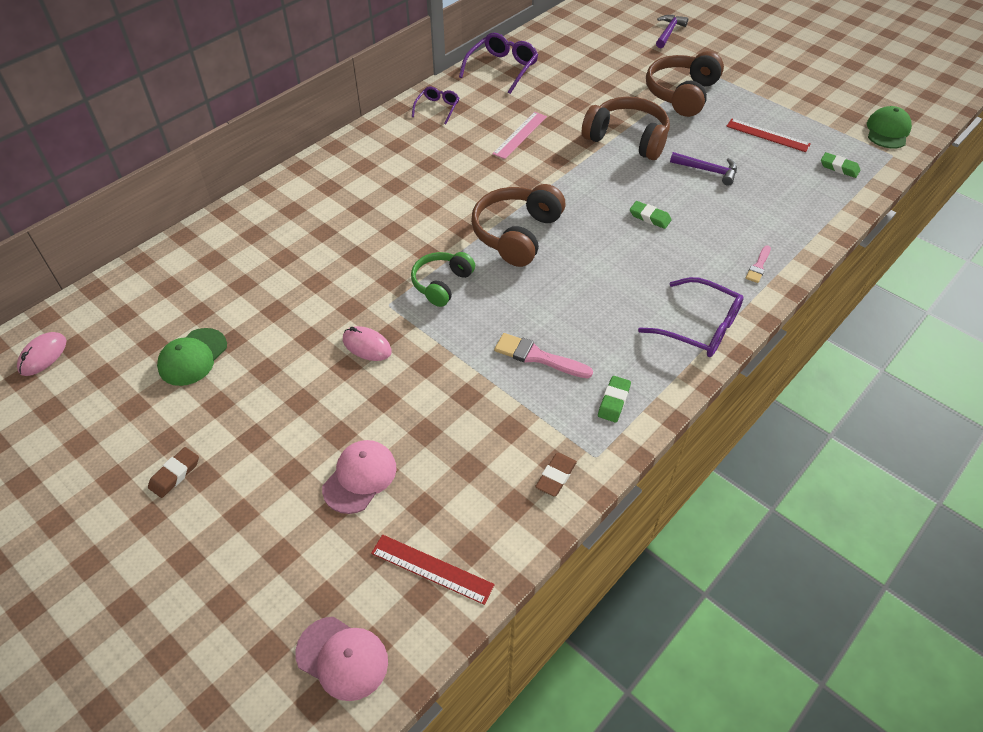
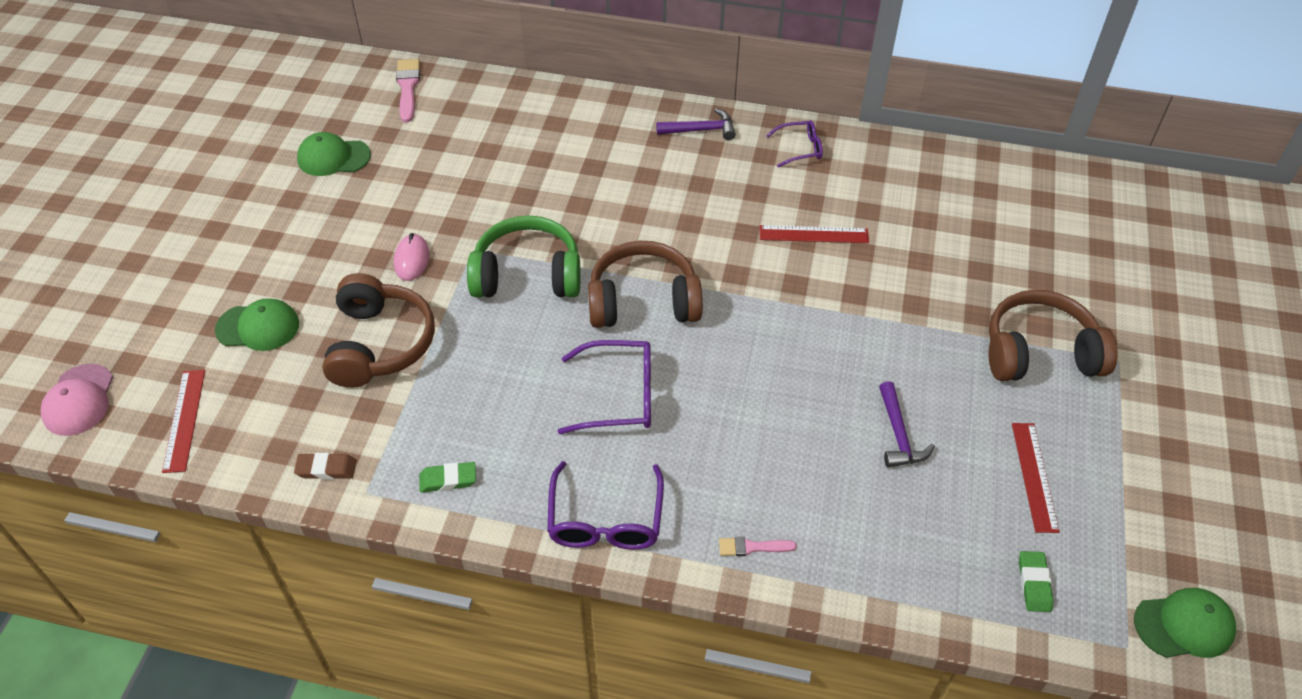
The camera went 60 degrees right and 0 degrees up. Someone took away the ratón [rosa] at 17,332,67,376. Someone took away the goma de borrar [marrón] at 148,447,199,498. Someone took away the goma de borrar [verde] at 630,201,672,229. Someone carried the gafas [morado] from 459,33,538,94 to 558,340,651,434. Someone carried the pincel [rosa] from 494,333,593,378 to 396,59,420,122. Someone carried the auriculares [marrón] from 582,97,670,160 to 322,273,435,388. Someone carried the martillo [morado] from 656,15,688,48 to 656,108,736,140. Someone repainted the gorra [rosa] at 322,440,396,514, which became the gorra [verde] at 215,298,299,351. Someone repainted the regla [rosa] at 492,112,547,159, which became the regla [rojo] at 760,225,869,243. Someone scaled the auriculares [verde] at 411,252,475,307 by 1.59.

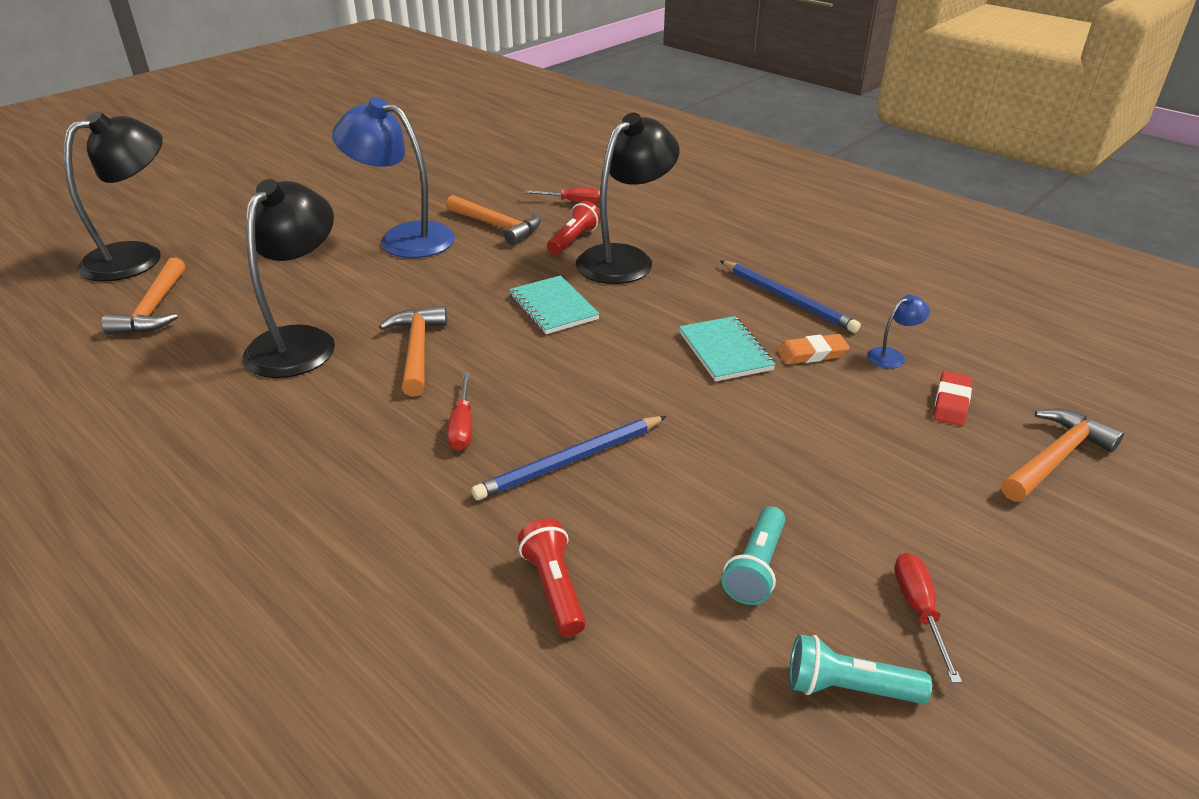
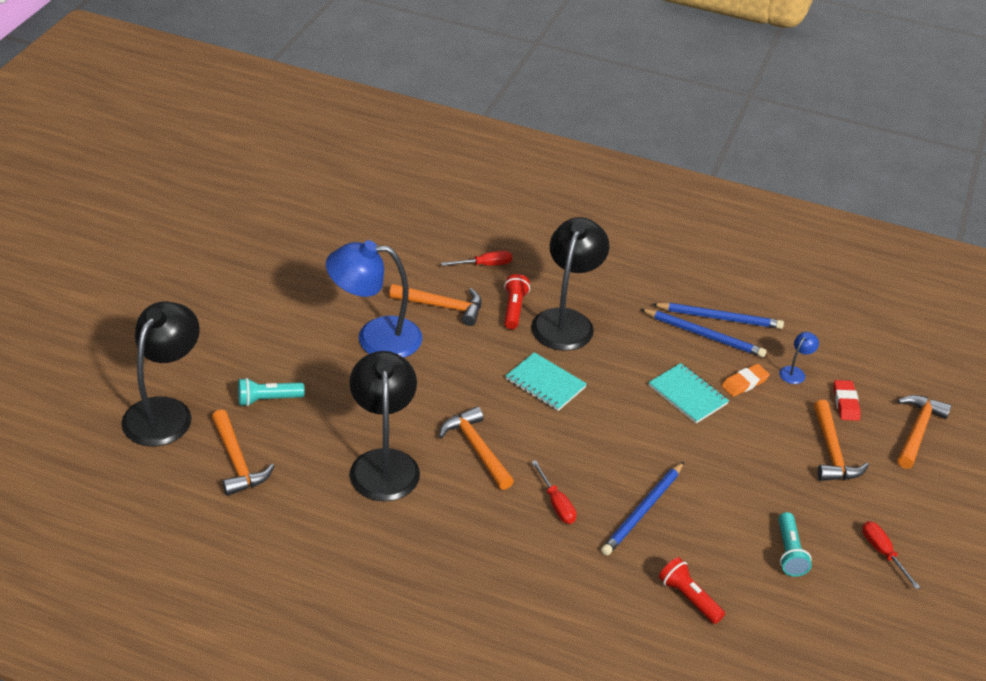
The camera went 25 degrees left and 5 degrees up. Someone put down the lápiz [azul] at 652,303,784,329. Someone put down the martillo [naranja] at 814,400,869,481. Someone carried the lámpara de mano [turquesa] from 789,634,932,704 to 238,378,305,406.

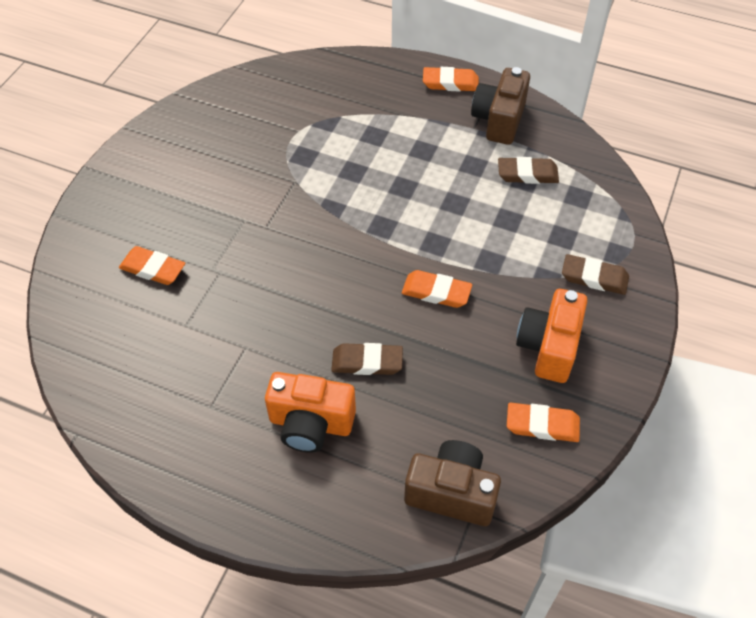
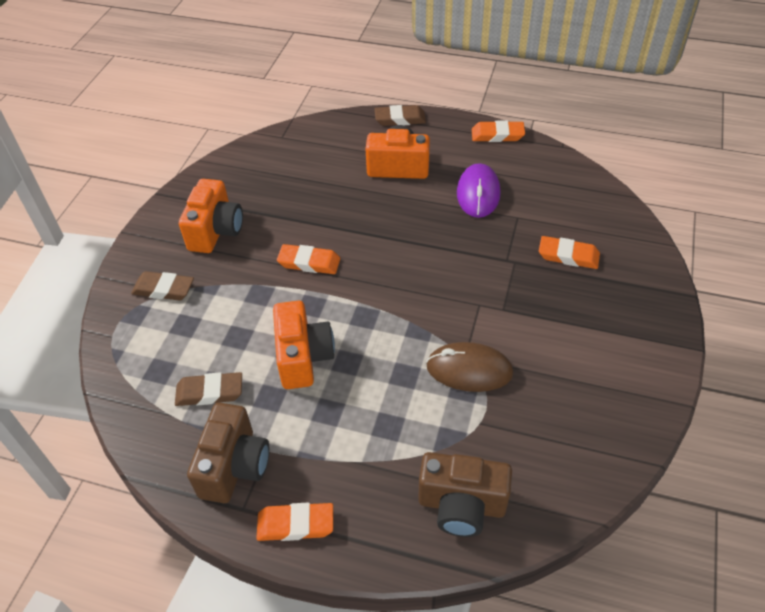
The camera went 175 degrees right and 5 degrees down. Someone put down the cámara [naranja] at 273,301,335,389. Someone put down the ratón [marrón] at 426,342,513,392. Someone put down the ratón [morado] at 457,163,501,218. Someone carried the goma de borrar [marrón] from 331,343,403,375 to 375,105,426,126. Someone carried the cámara [marrón] from 404,440,501,526 to 418,452,512,537. Someone carried the goma de borrar [naranja] from 507,403,580,442 to 472,121,525,142.

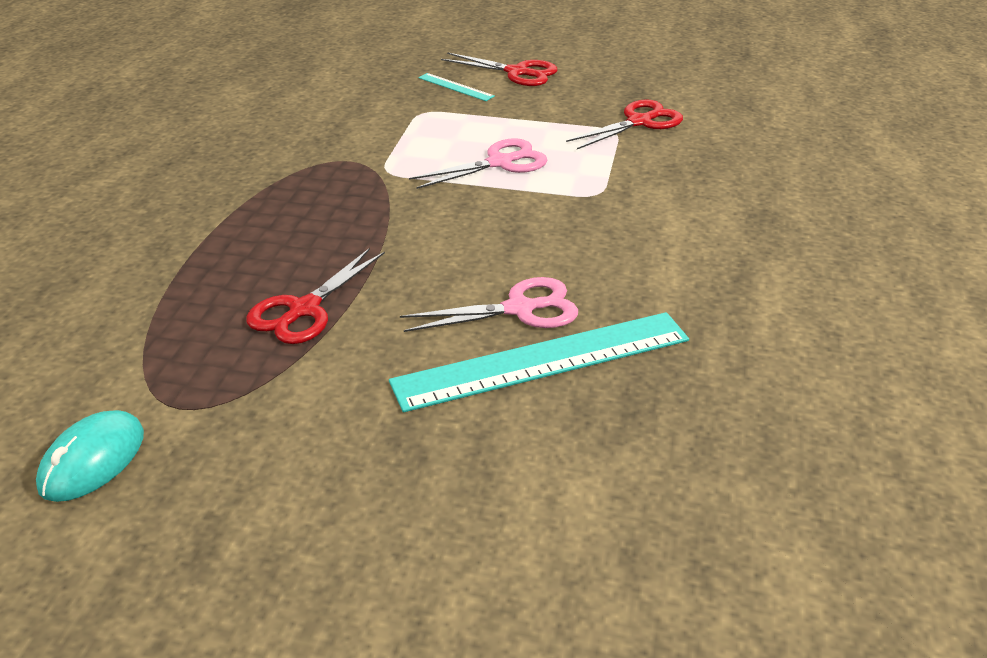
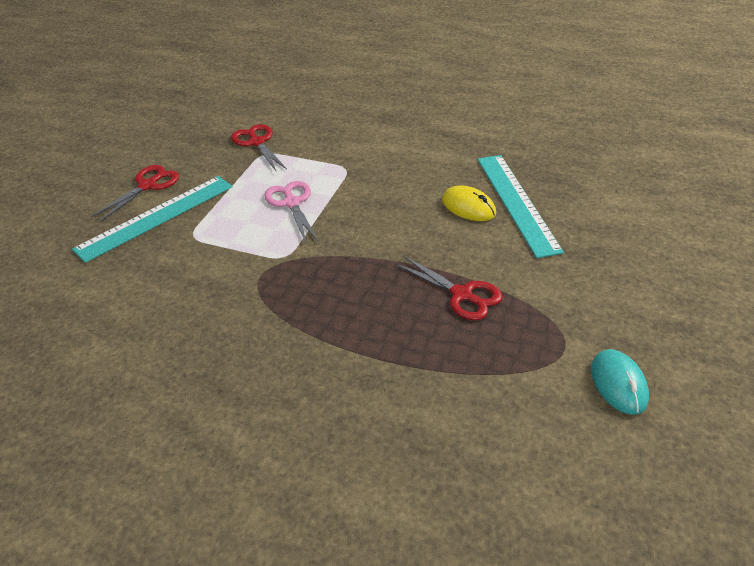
The camera went 80 degrees left and 5 degrees up. Someone swapped the tijeras [rosa] at 400,277,578,332 for the ratón [amarillo] at 442,185,496,221. Someone rotated the ratón [turquesa] at 36,410,144,502 by 45 degrees clockwise. Someone scaled the regla [turquesa] at 418,73,495,101 by 2.29.

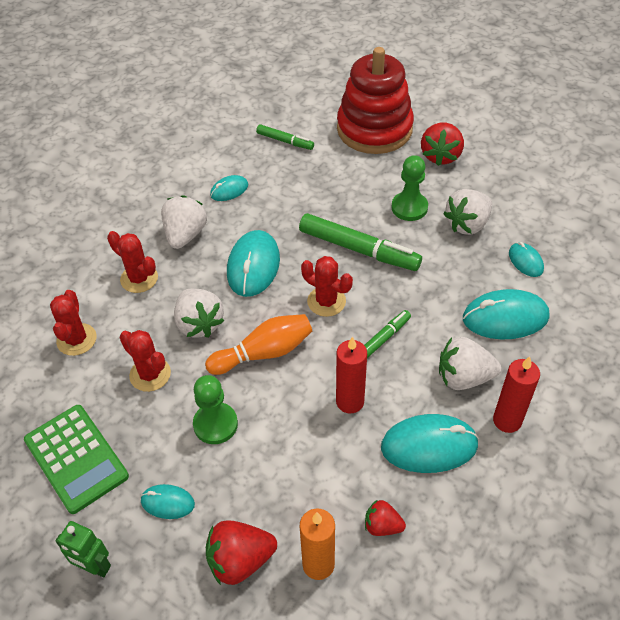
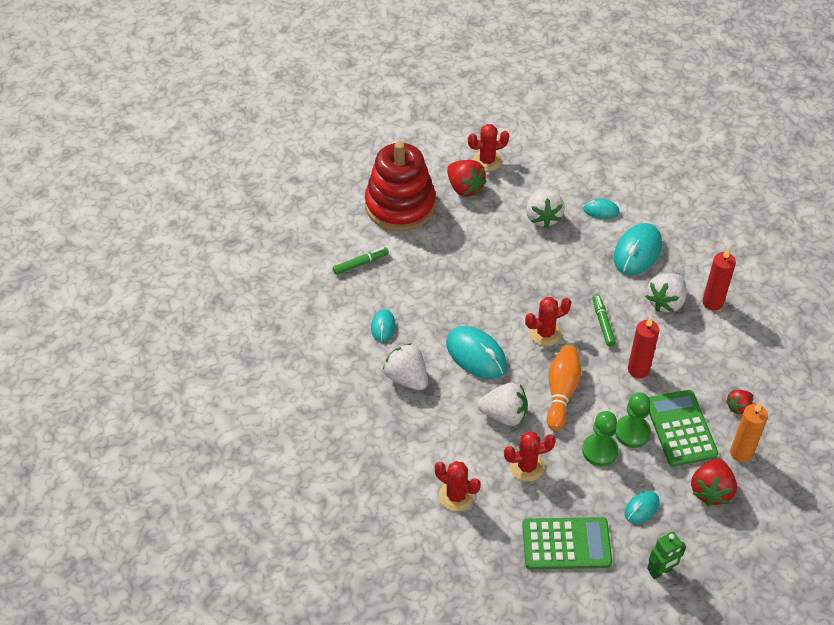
The camera went 55 degrees left and 0 degrees up. Someone took away the rotulador [verde] at 299,213,422,271. Someone took away the ratón [turquesa] at 381,414,479,473. Someone put down the calculadora [verde] at 649,390,718,467. Someone carried the cactus [rojo] from 107,231,158,293 to 468,124,509,171. Someone carried the peón [verde] from 391,155,428,221 to 615,392,651,448.

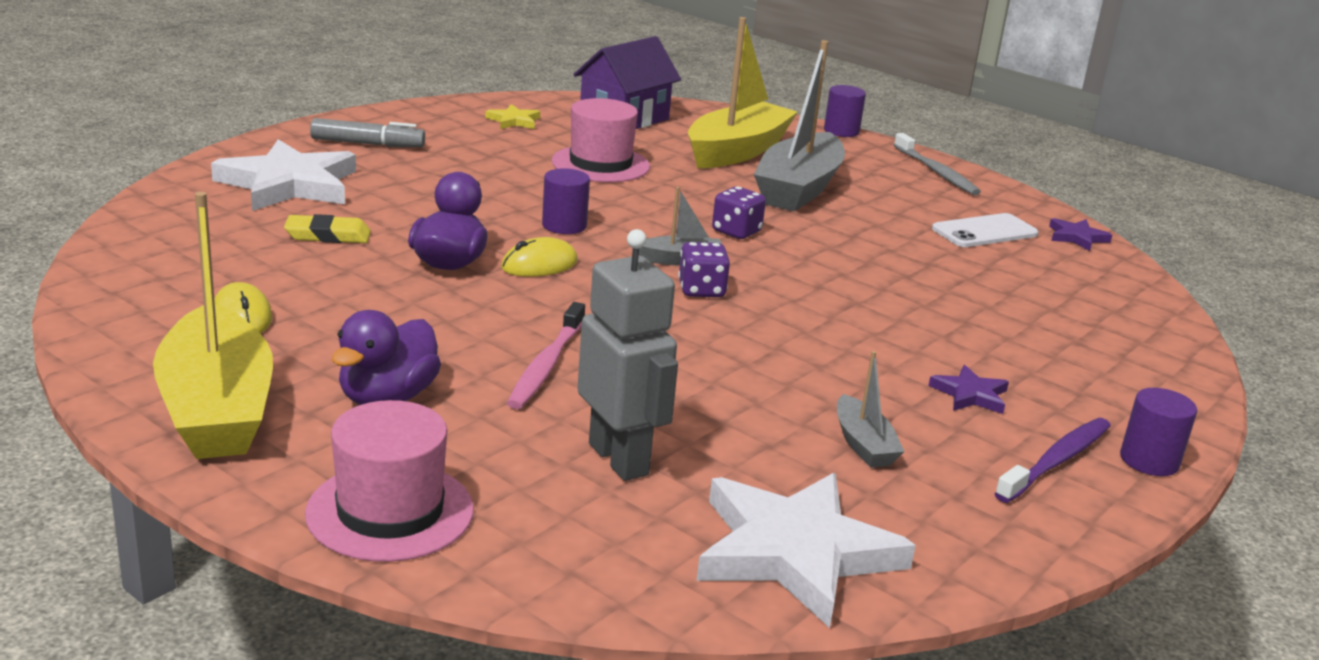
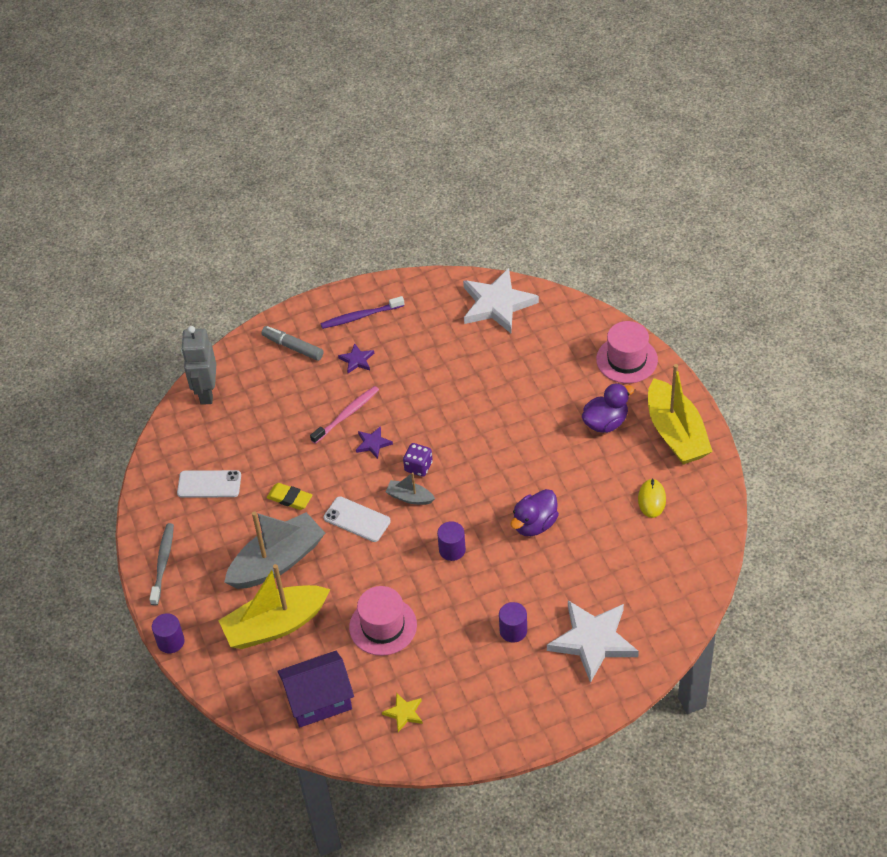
The camera went 145 degrees left and 25 degrees up. Someone took away the ratón [amarillo] at 501,237,578,277. Someone took away the barco [gris] at 837,351,905,468. Someone carried the goma de borrar [amarillo] from 284,214,371,243 to 267,483,312,510. Someone carried the rotulador [gris] from 310,118,425,147 to 262,326,324,361. Someone carried the cepillo de dientes [rosa] from 507,302,585,409 to 310,386,379,444. Someone carried the robot [gris] from 577,229,678,481 to 181,326,216,405. Someone carried the estrella [morado] from 1049,218,1112,251 to 356,426,393,459. Someone carried the cilindro [morado] from 1120,388,1197,476 to 499,602,527,642. Someone swapped the dado [morado] at 712,186,766,239 for the móvil [blanco] at 324,496,391,542. Someone rotated the barco [amarillo] at 153,192,273,459 by 150 degrees clockwise.

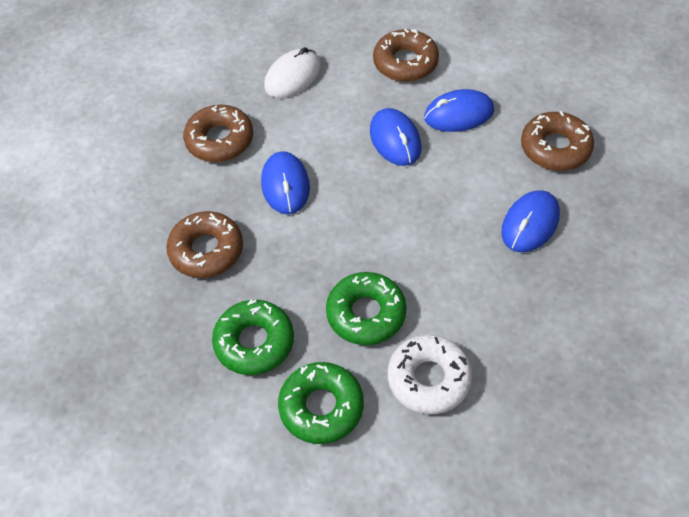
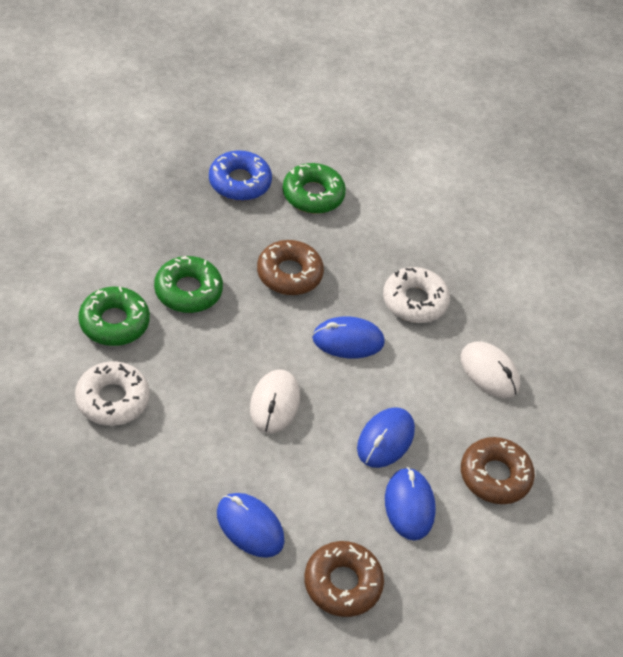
The camera went 90 degrees right and 5 degrees down. Someone put down the rosquilla [azul] at 209,150,272,201. Someone put down the ratón [blanco] at 250,369,300,434. Someone carried the rosquilla [verde] from 326,272,407,345 to 282,163,346,214. Someone repainted the rosquilla [marrón] at 183,105,253,162, which became the rosquilla [blanco] at 383,267,450,323. Someone rotated the ratón [azul] at 370,108,422,166 by 45 degrees counterclockwise.

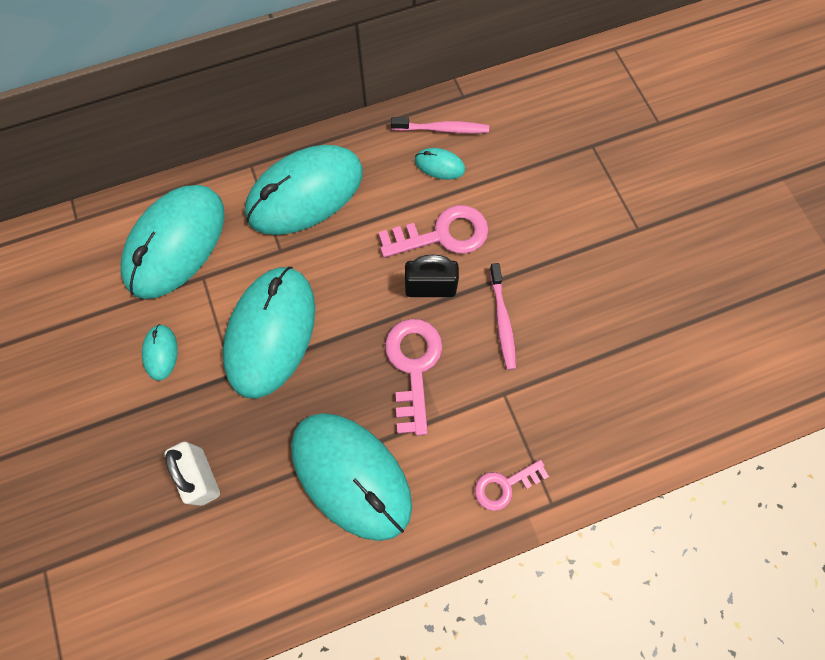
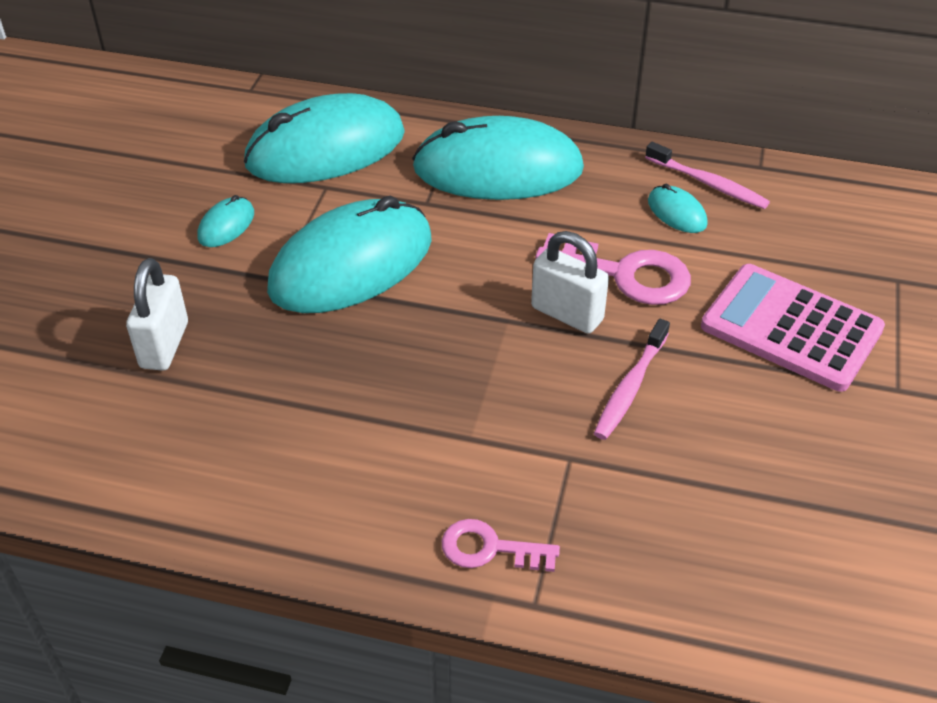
The camera went 35 degrees right and 25 degrees down. Someone took away the ratón [turquesa] at 291,413,412,541. Someone took away the llave [rosa] at 385,319,442,435. Someone put down the calculadora [rosa] at 701,264,885,392. Someone repainted the candado [negro] at 405,254,459,297, which became the candado [blanco] at 531,231,609,334.

